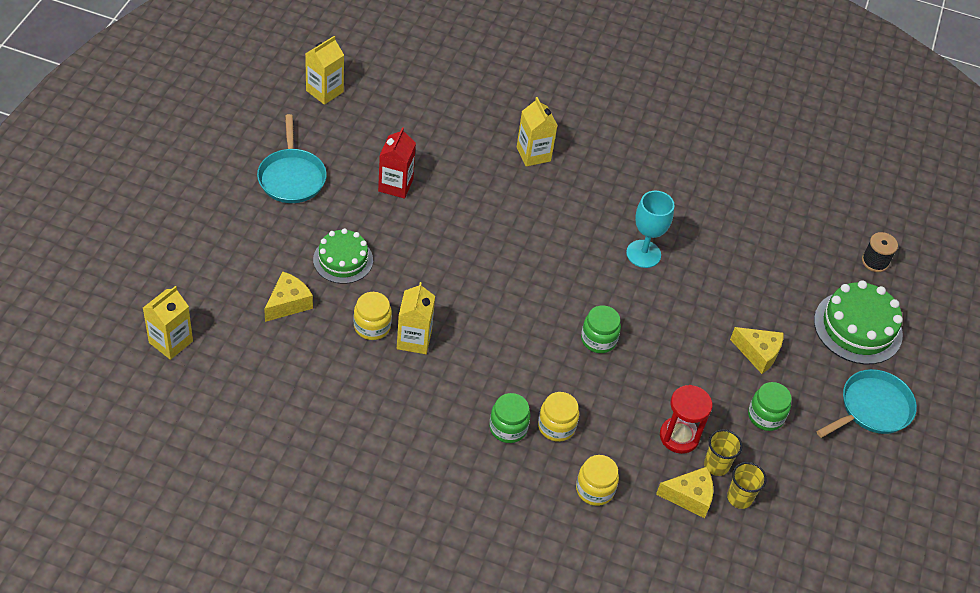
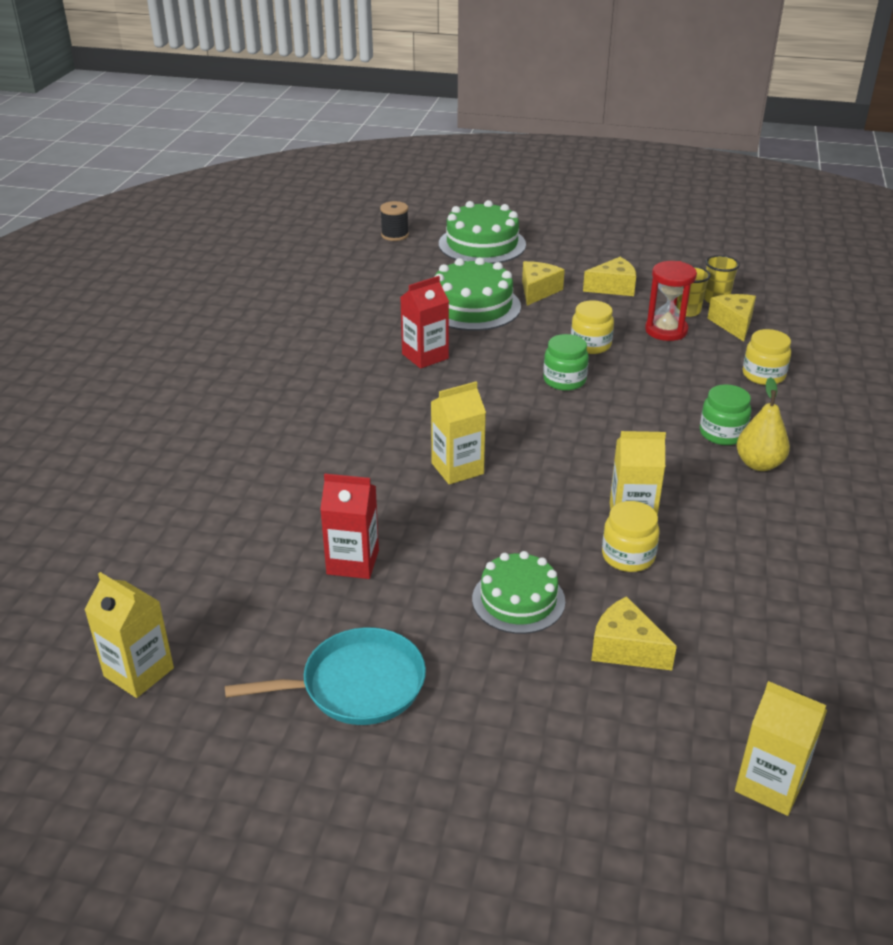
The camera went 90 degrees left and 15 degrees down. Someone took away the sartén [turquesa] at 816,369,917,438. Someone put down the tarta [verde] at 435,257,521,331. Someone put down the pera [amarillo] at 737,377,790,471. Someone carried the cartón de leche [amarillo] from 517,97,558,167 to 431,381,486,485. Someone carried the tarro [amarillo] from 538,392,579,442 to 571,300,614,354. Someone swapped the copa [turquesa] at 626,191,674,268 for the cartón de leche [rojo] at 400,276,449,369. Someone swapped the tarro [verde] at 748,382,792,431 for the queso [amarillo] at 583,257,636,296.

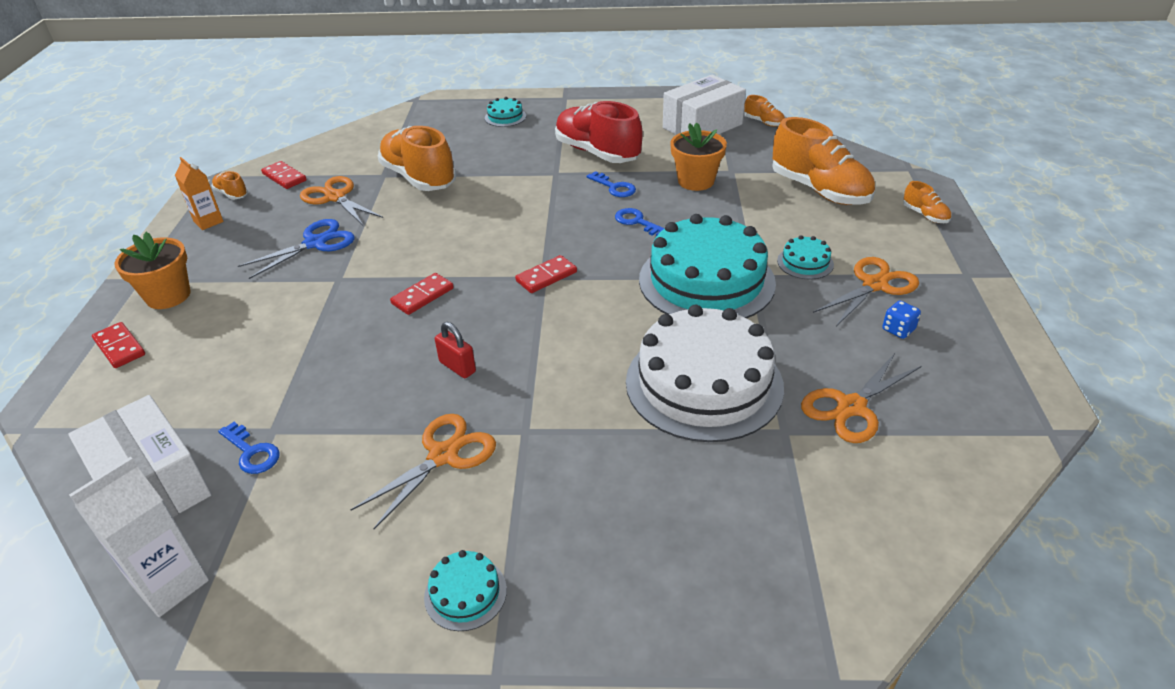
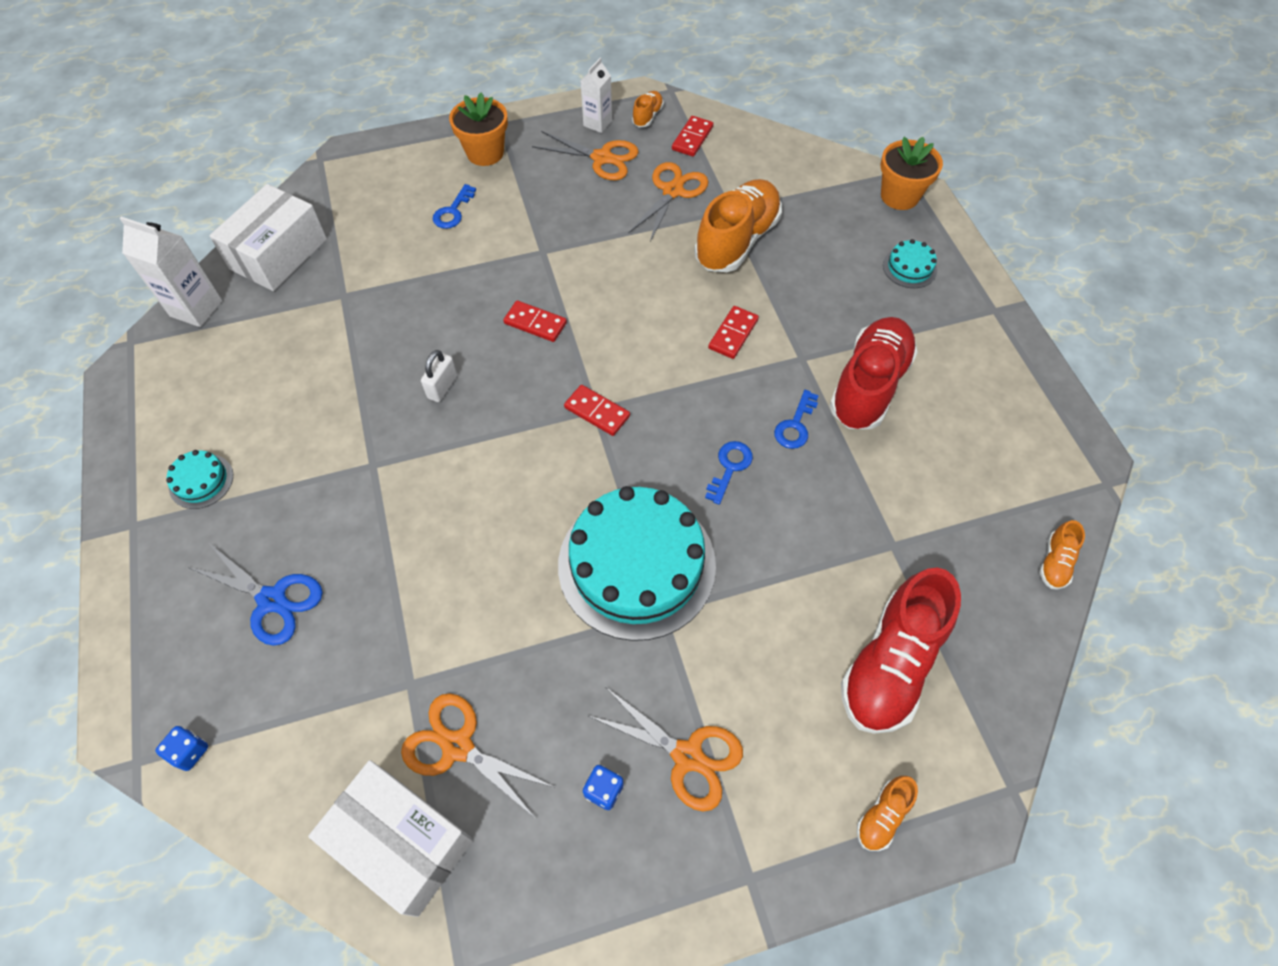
The camera went 70 degrees right and 20 degrees up. Someone took away the tarta [blanco] at 626,305,784,442. Someone took away the tarta [turquesa] at 777,235,834,279. Someone put down the dado [azul] at 155,726,208,771. Someone carried the ficha de dominó [rojo] from 92,322,145,368 to 708,306,759,359. Someone carried the llave [azul] from 218,422,280,474 to 433,184,476,229. Someone carried the tijeras [azul] from 238,219,355,279 to 188,543,323,646. Someone carried the tijeras [naranja] from 350,414,496,529 to 532,131,639,180. Someone carried the caja [blanco] from 663,75,746,135 to 308,760,473,917. Someone carried the maceta [naranja] from 670,123,727,191 to 881,137,943,210. Someone repainted the cartón de leche [naranja] at 175,157,224,230, which became the cartón de leche [blanco] at 580,58,612,133. Someone repainted the candado [rojo] at 435,322,476,378, which became the candado [blanco] at 421,350,457,402. Someone repainted the zapato [naranja] at 772,117,875,205, which became the zapato [rojo] at 841,568,961,734.

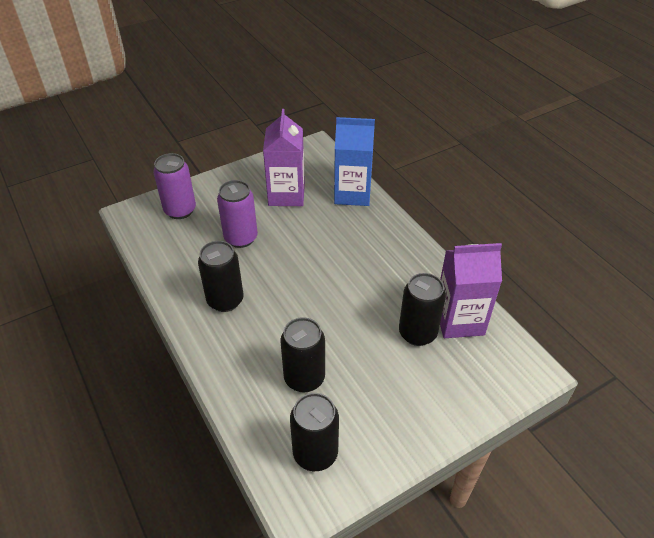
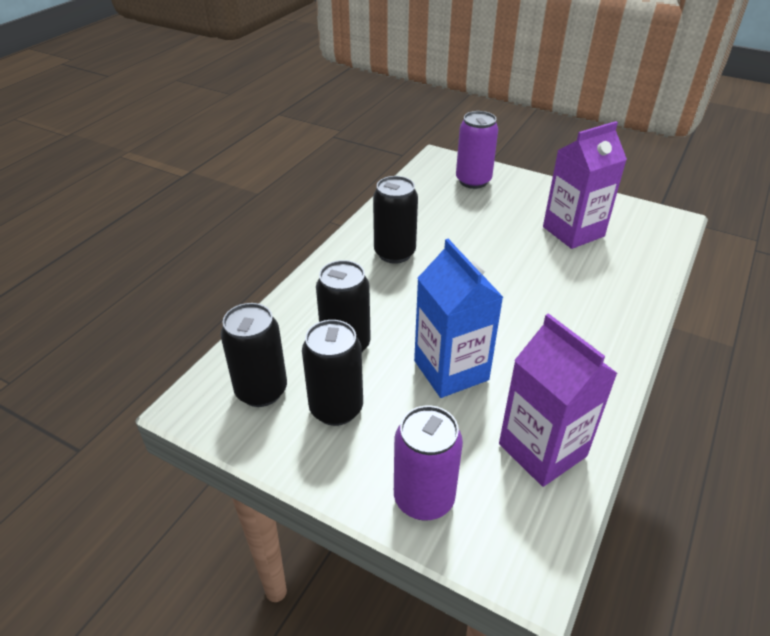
The camera went 60 degrees right and 5 degrees down. Someone carried the lata [morado] from 217,180,258,248 to 394,406,463,521. Someone carried the cartón de leche [azul] from 334,117,375,206 to 414,239,503,398. Someone carried the lata [negro] from 399,273,446,346 to 302,320,363,426.

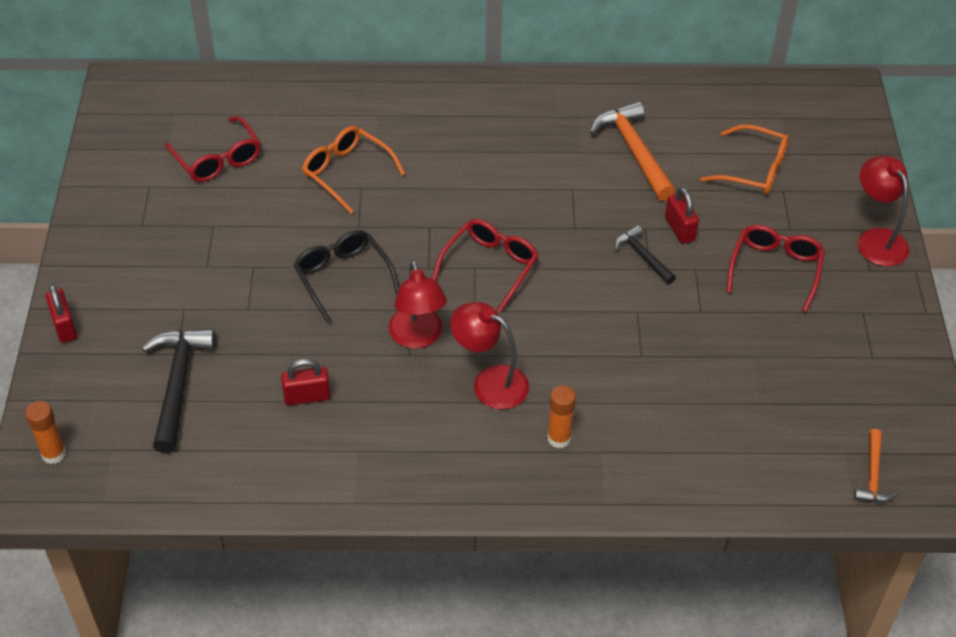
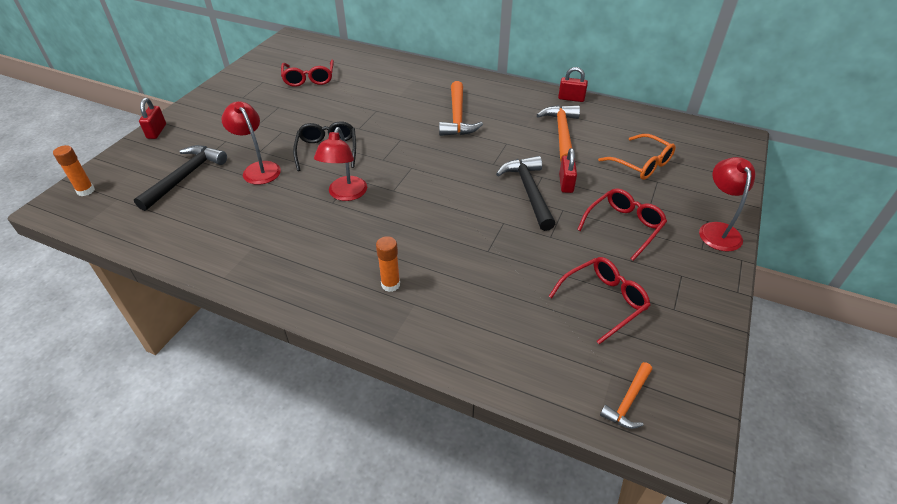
The camera went 25 degrees right and 5 degrees down. Someone took away the gafas [naranja] at 302,126,405,214. Someone put down the martillo [naranja] at 439,81,483,136. Someone carried the candado [rojo] from 281,359,331,406 to 558,67,588,102. Someone carried the gafas [rojo] from 432,219,539,312 to 549,257,650,344. Someone carried the lámpara [rojo] from 450,302,529,409 to 221,101,281,185. Someone scaled the martillo [negro] at 614,225,676,284 by 1.77.

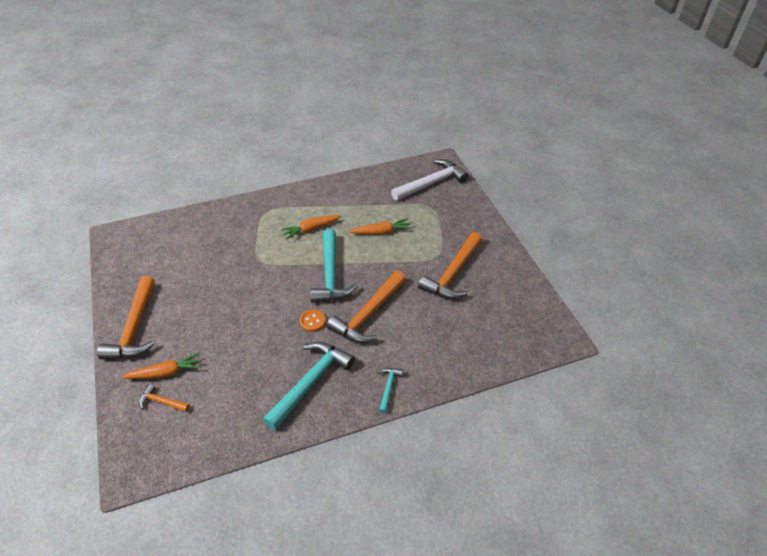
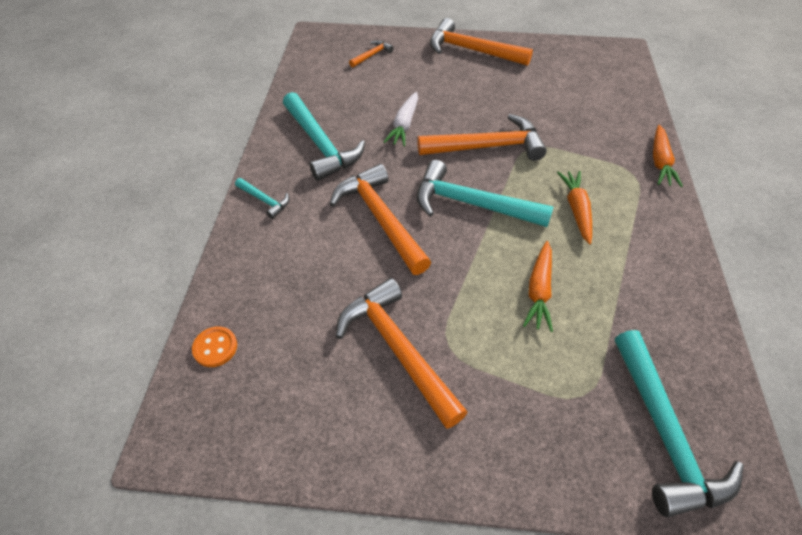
The camera went 115 degrees right and 5 degrees up. Someone put down the zanahoria [blanco] at 384,92,418,146. Someone put down the martillo [naranja] at 418,114,547,161. Someone carried the zanahoria [naranja] from 122,353,201,379 to 653,125,683,187. Someone carried the botón [naranja] from 300,309,326,332 to 192,326,237,367. Someone repainted the martillo [blanco] at 391,159,468,201, which became the martillo [turquesa] at 615,330,744,517.

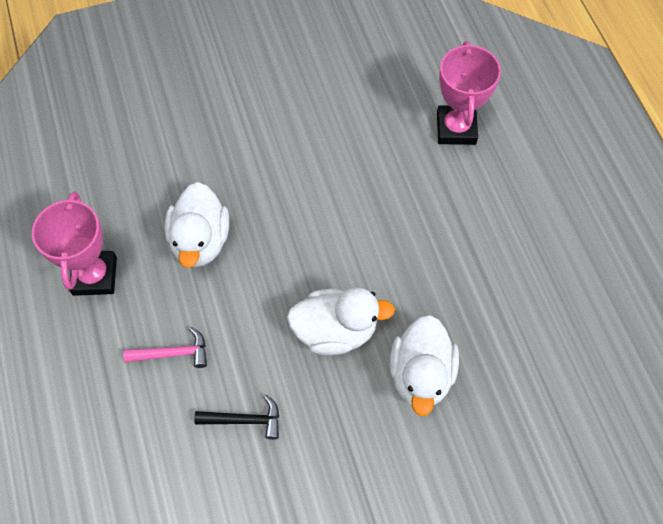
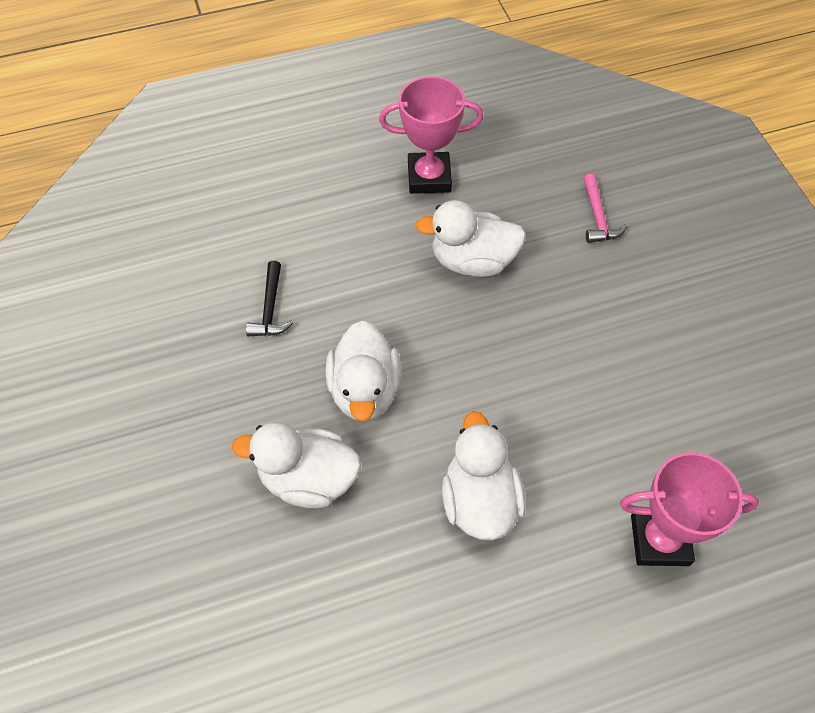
The camera went 90 degrees right and 5 degrees down. Someone put down the pato [blanco] at 442,411,526,540. Someone carried the martillo [rosa] from 123,327,207,368 to 583,174,627,243.

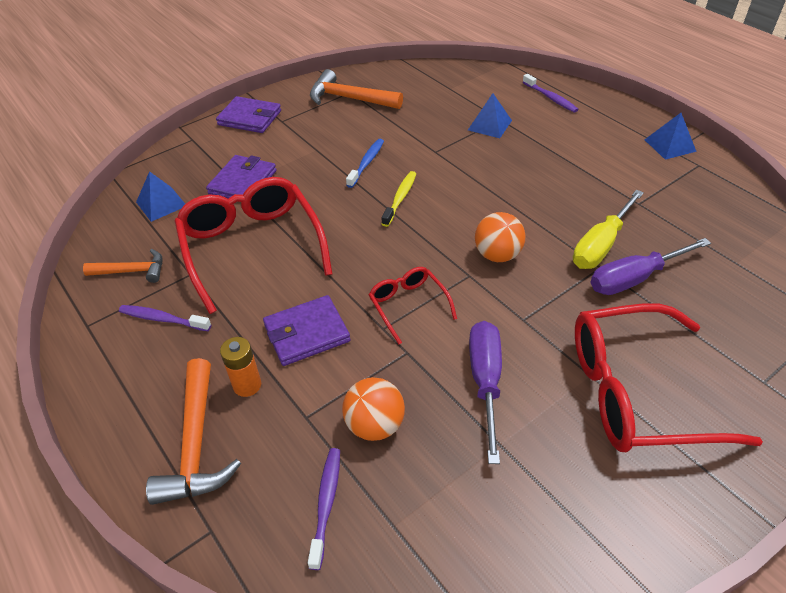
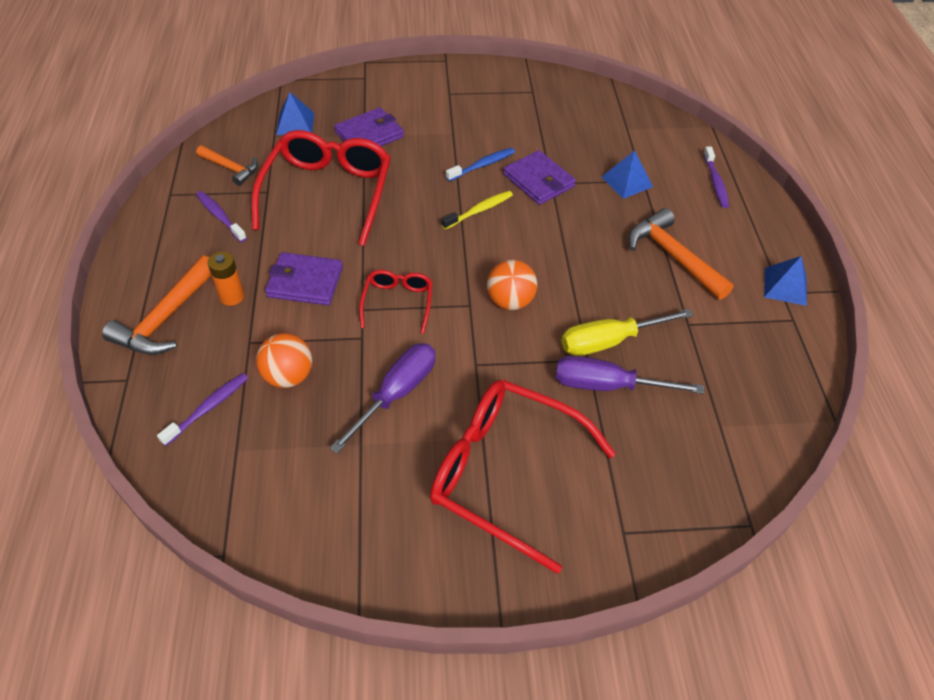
The camera went 30 degrees right and 5 degrees up. Someone carried the cartera [morado] from 216,96,281,133 to 503,150,576,205. Someone carried the martillo [naranja] from 310,69,403,109 to 628,208,734,300.

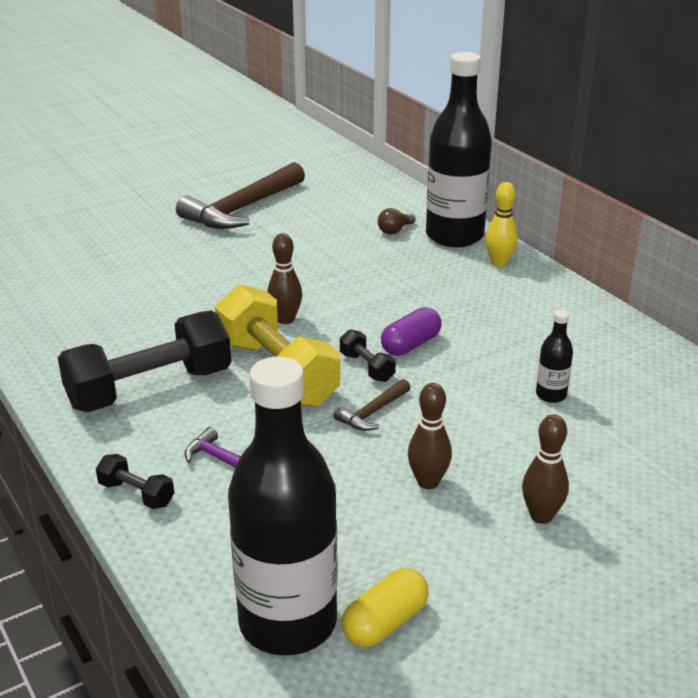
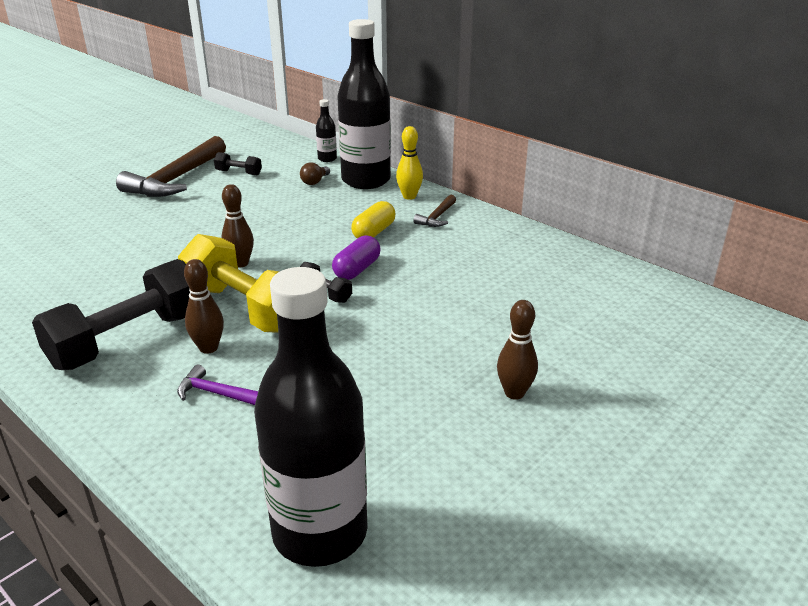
The camera went 15 degrees left and 0 degrees up. Someone carried the mancuerna [negro] from 96,454,174,509 to 214,152,262,175. Someone carried the martillo [marrón] from 333,379,411,431 to 413,195,456,227. Someone carried the cápsula [amarillo] from 342,568,429,647 to 351,201,396,239. Someone carried the bolo [marrón] from 408,383,452,489 to 184,259,224,354. Someone carried the botella [negro] from 536,310,573,403 to 316,99,337,162.

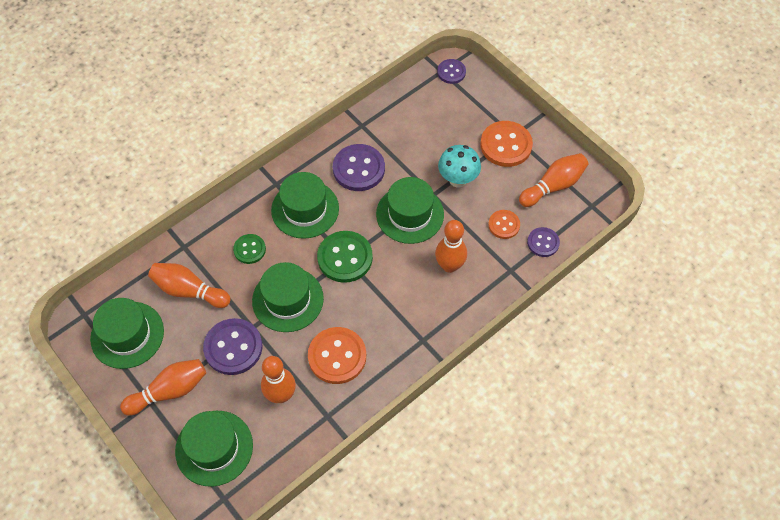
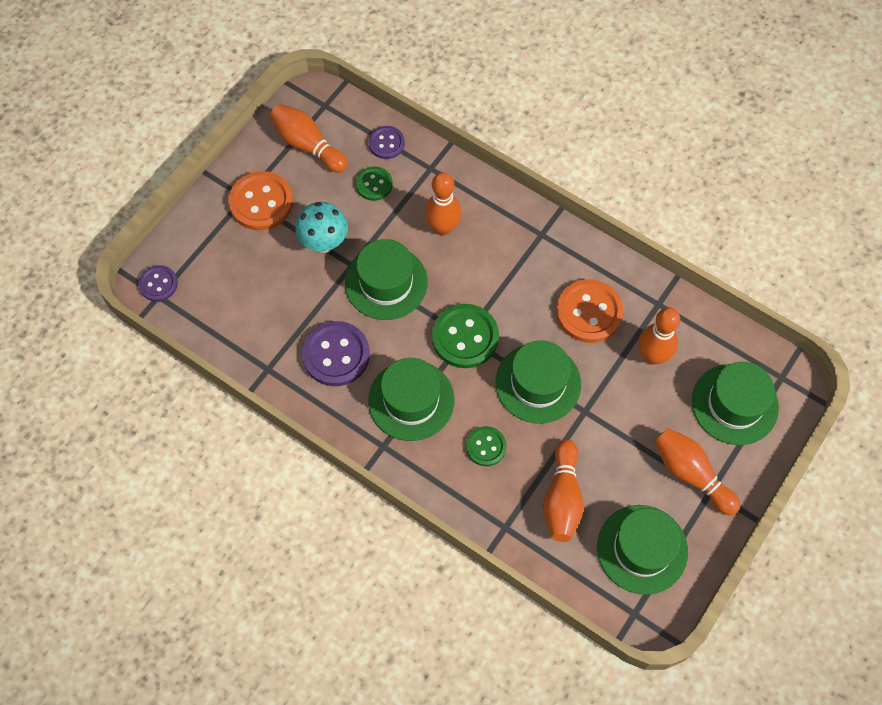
The camera went 105 degrees left and 5 degrees up. Someone took away the botón [morado] at 203,318,262,375. Someone repainted the botón [naranja] at 488,210,520,239, which became the botón [verde] at 356,167,393,201.

